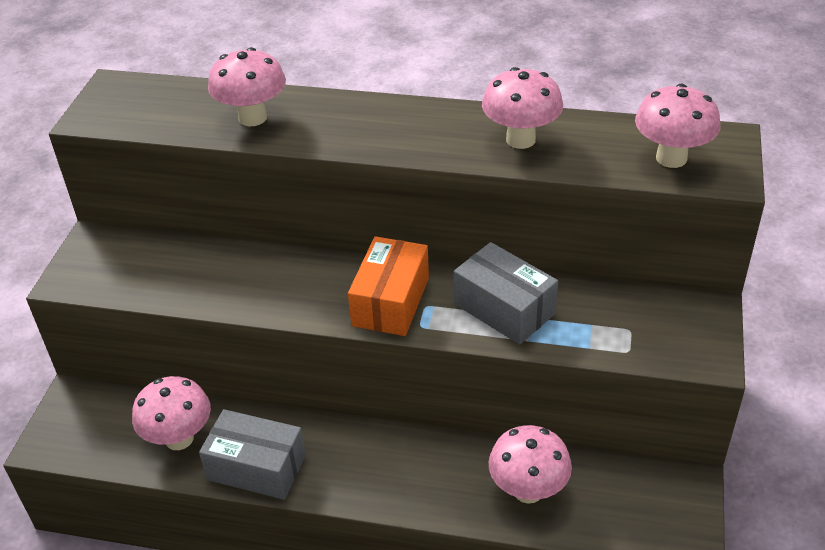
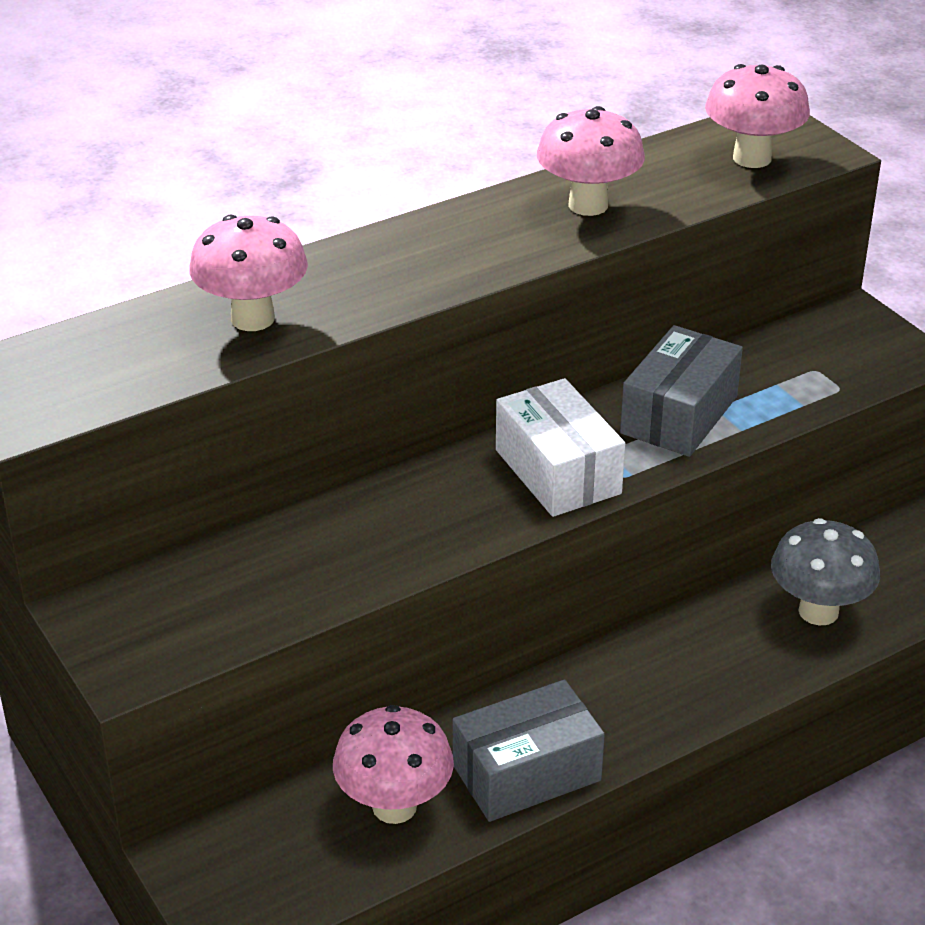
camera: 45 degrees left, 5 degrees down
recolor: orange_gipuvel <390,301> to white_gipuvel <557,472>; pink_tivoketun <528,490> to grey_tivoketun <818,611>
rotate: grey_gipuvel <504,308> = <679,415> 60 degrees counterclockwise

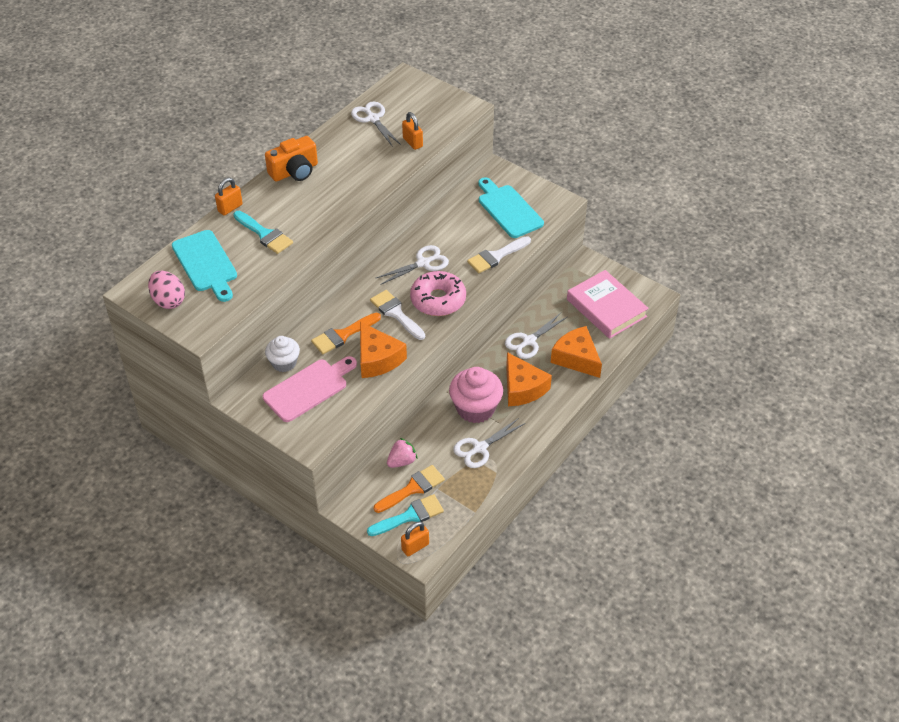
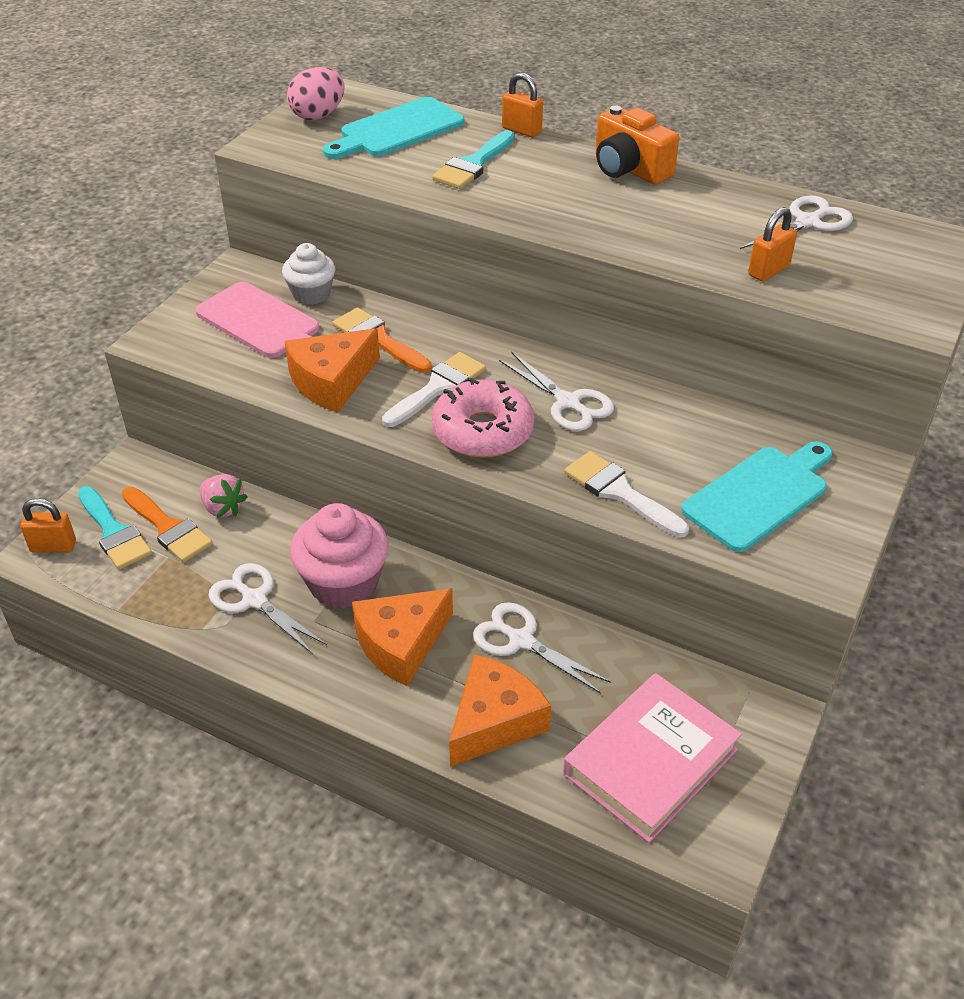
camera: 80 degrees right, 5 degrees down
rotate: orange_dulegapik <415,547> = <53,546> 45 degrees counterclockwise

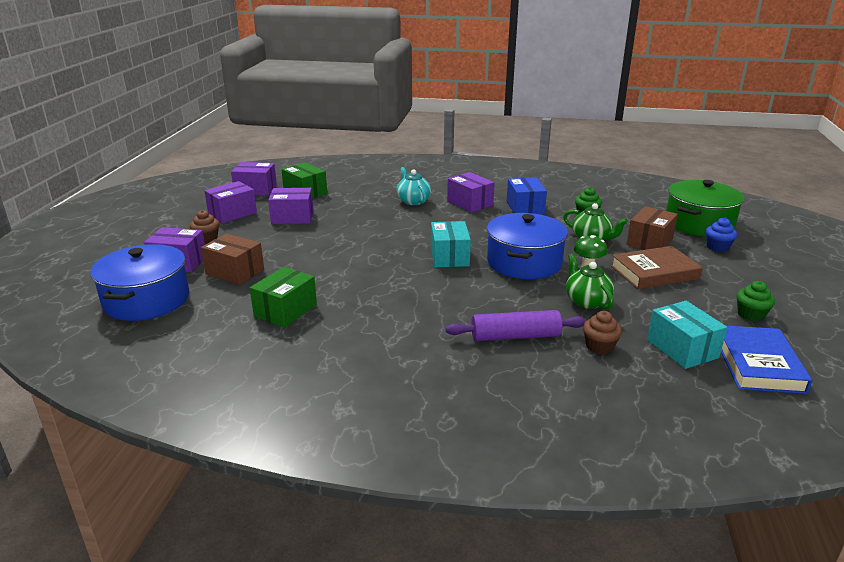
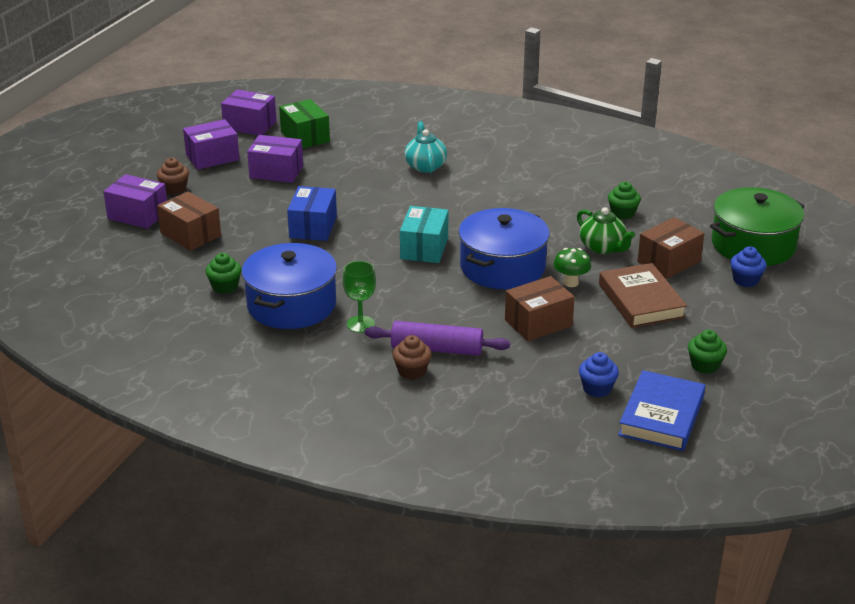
camera: 15 degrees right, 5 degrees up
delete: purple_gipuvel <470,203>
insert: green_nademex <360,324>
move: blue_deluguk <146,300> to <291,305>; blue_gipuvel <525,208> to <313,227>; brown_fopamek <599,347> to <412,371>
replace: green_gipuvel <285,310> to green_fopamek <225,286>; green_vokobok <586,301> to brown_gipuvel <538,323>; turquoise_gipuvel <682,349> to blue_fopamek <597,388>
rotate: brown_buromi <654,272> = <641,301> 75 degrees clockwise

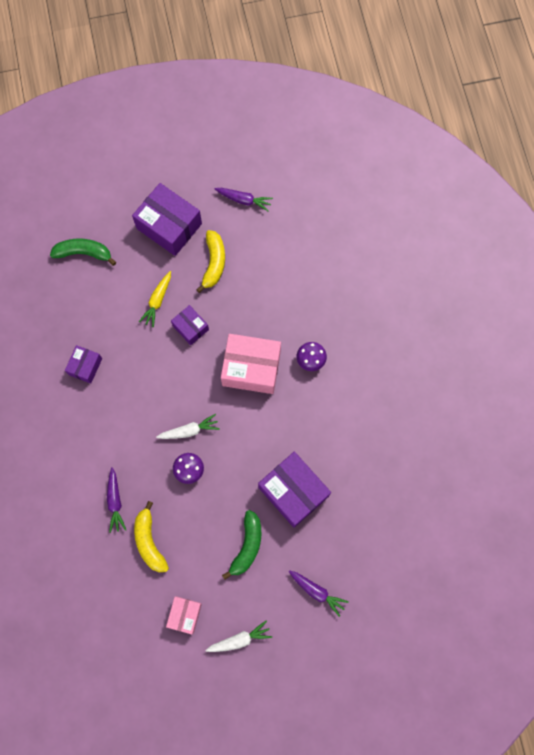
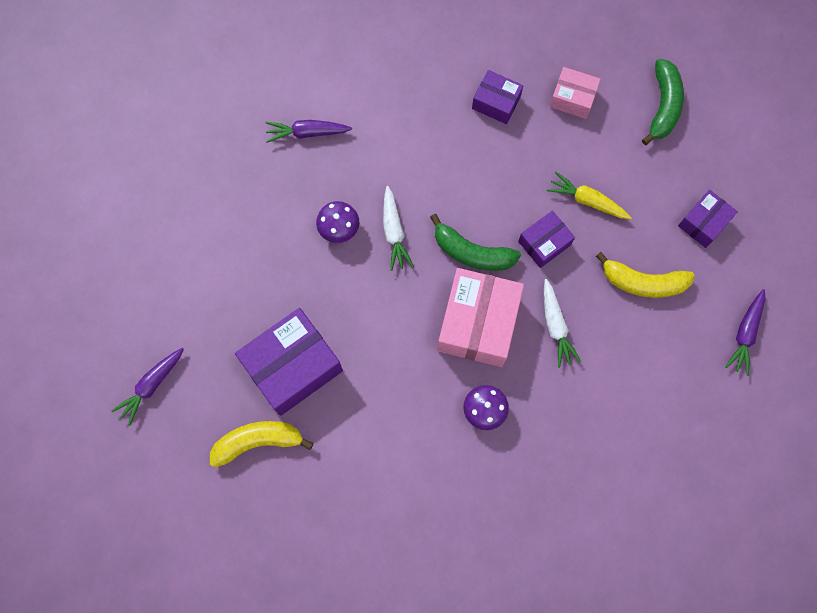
camera: 95 degrees right, 0 degrees up
move: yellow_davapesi <149,541> to <258,441>; pink_gipuvel <185,614> to <572,98>; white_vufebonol <240,639> to <556,326>; green_davapesi <247,546> to <472,252>
resize: purple_gipuvel <169,226> = <703,223> x0.54

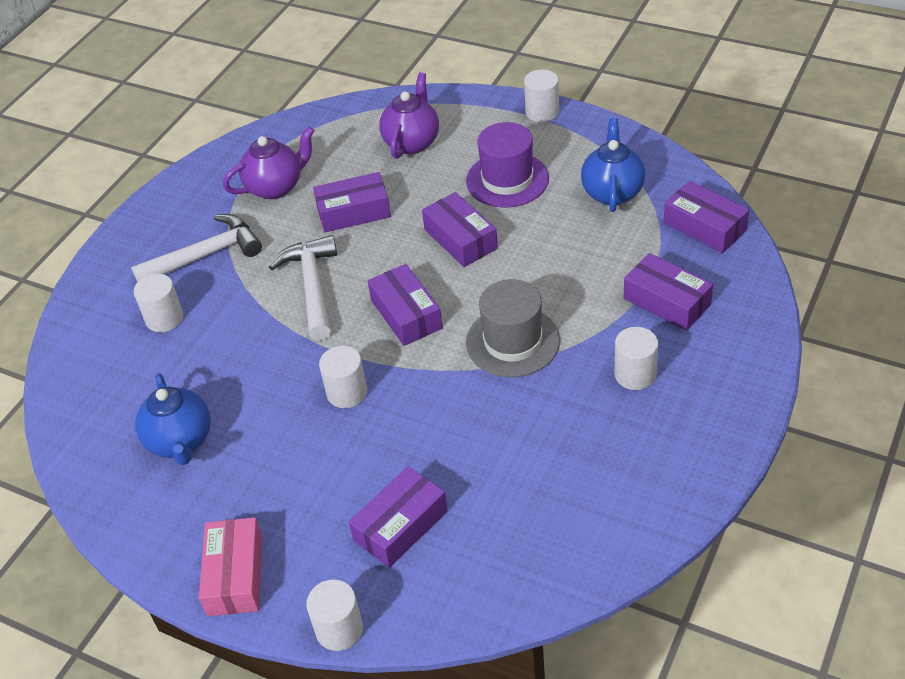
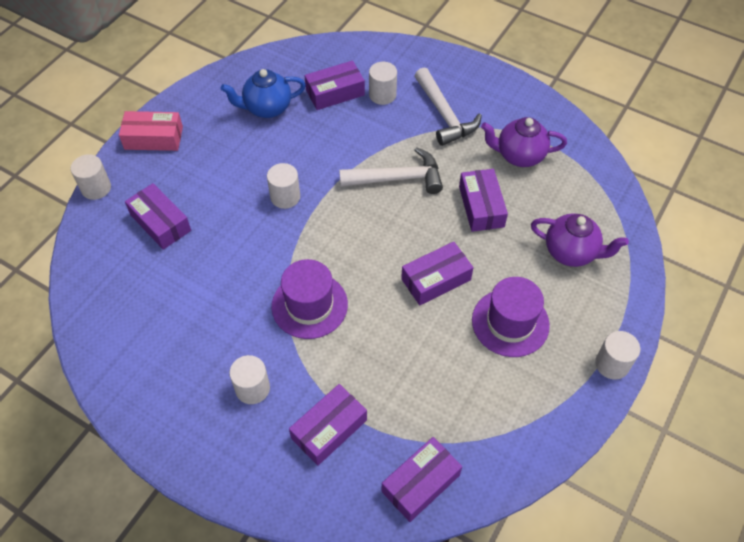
camera: 90 degrees right, 10 degrees up
delete: blue_vokobok <612,192>
move: purple_gipuvel <406,314> to <335,92>
recolor: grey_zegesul <513,341> to purple_zegesul <309,305>
rotate: purple_vokobok <276,187> = <519,156> 120 degrees clockwise

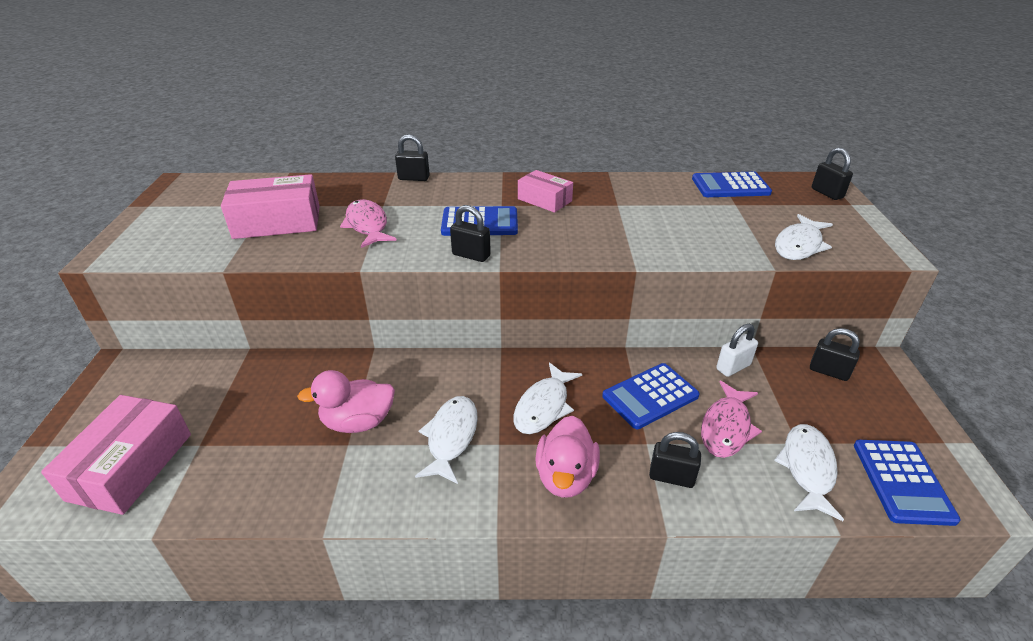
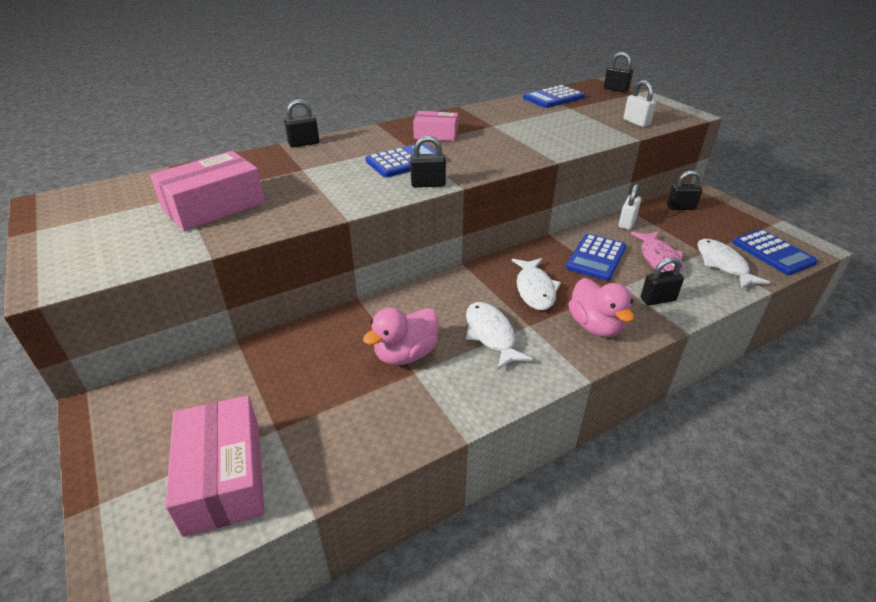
camera: 30 degrees left, 0 degrees up
delete: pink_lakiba <367,225>
replace: white_lakiba <799,245> to white_dulegapik <636,122>

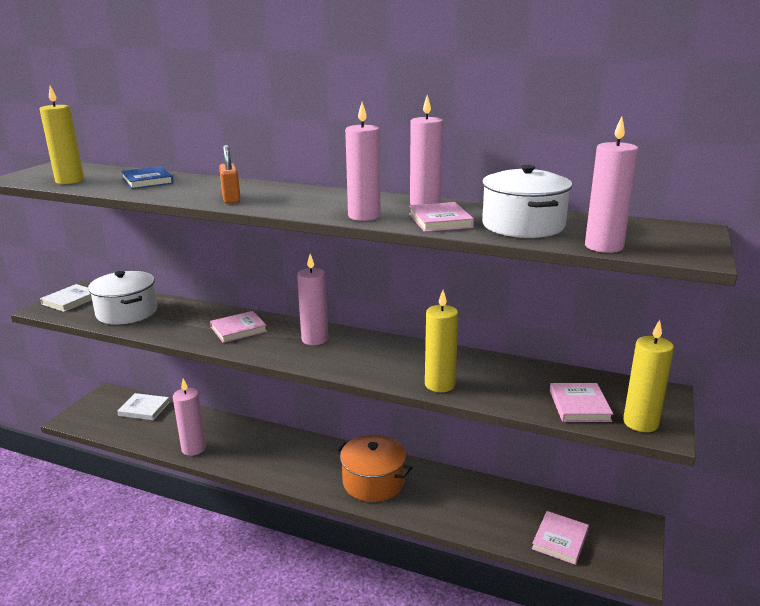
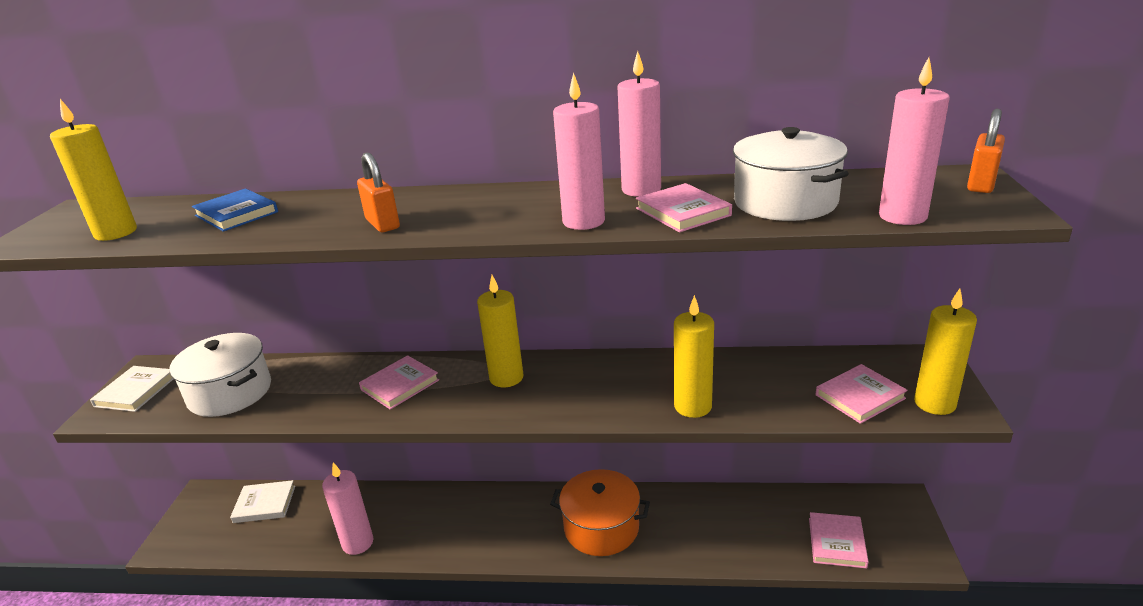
camera: 15 degrees left, 5 degrees up
insert: orange_dulegapik <981,184>
recolor: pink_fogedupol <315,339> to yellow_fogedupol <506,378>
rotate: pink_buromi <579,405> = <860,397> 75 degrees clockwise

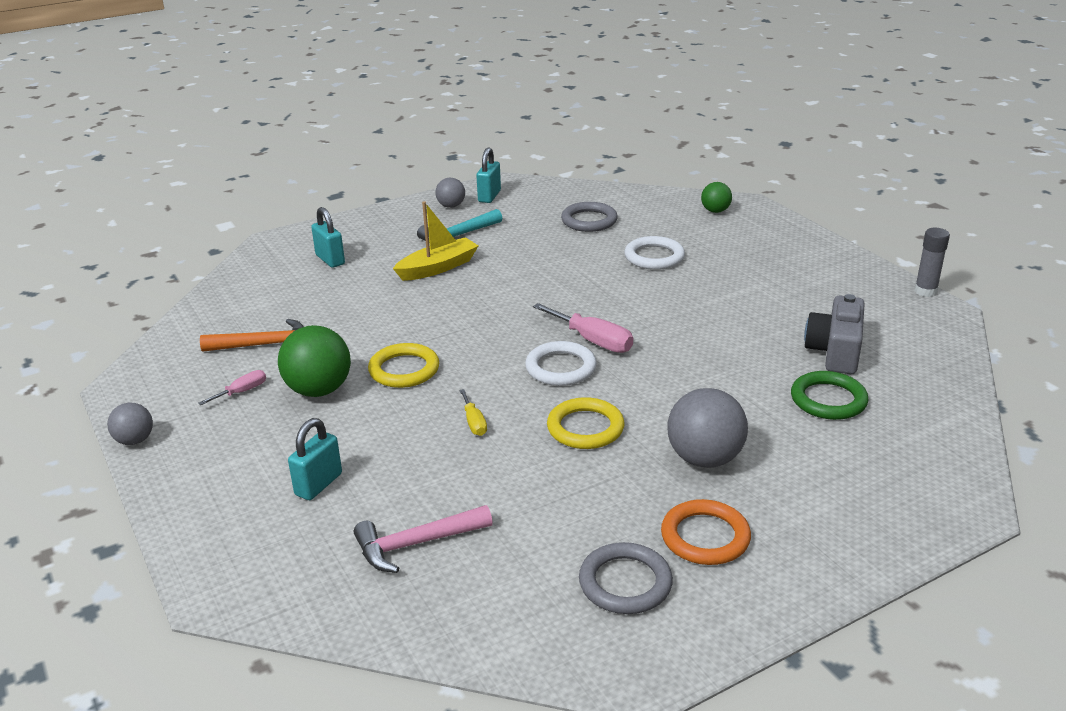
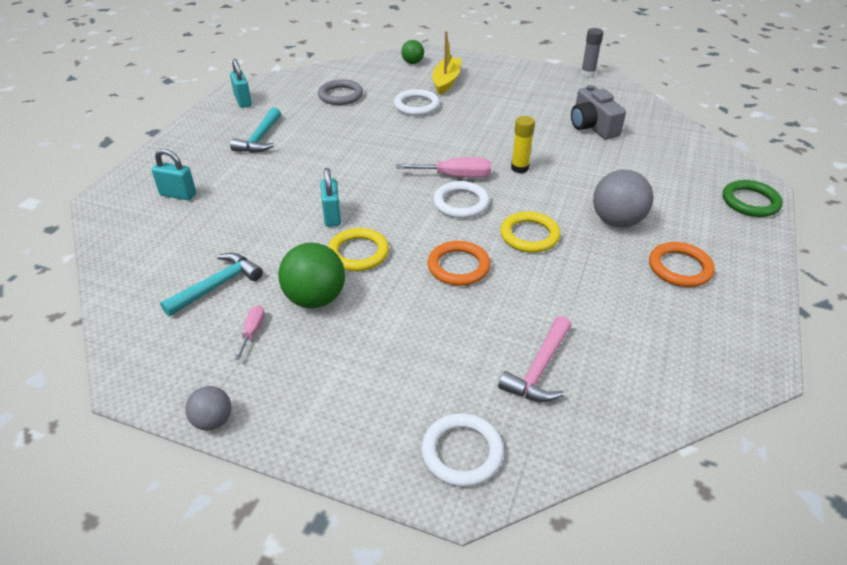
camera: 40 degrees left, 10 degrees up
delete: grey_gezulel <451,206>; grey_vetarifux <625,583>
insert: white_vetarifux <462,452>; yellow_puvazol <519,168>
move: turquoise_dulegapik <318,484> to <332,216>; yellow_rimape <438,268> to <446,81>; green_vetarifux <828,400> to <750,202>
replace: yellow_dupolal <474,422> to orange_vetarifux <458,266>
recolor: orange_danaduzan <264,345> to turquoise_danaduzan <217,285>

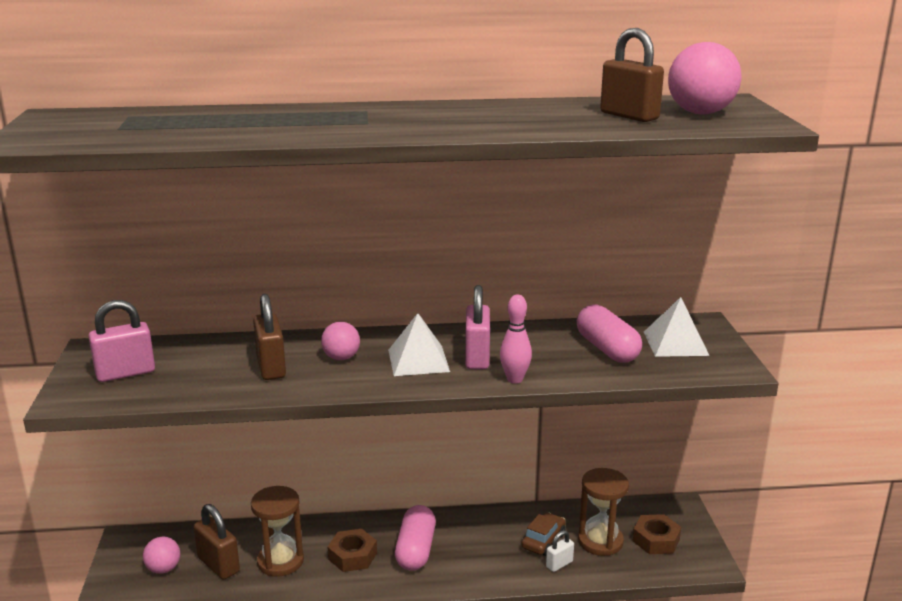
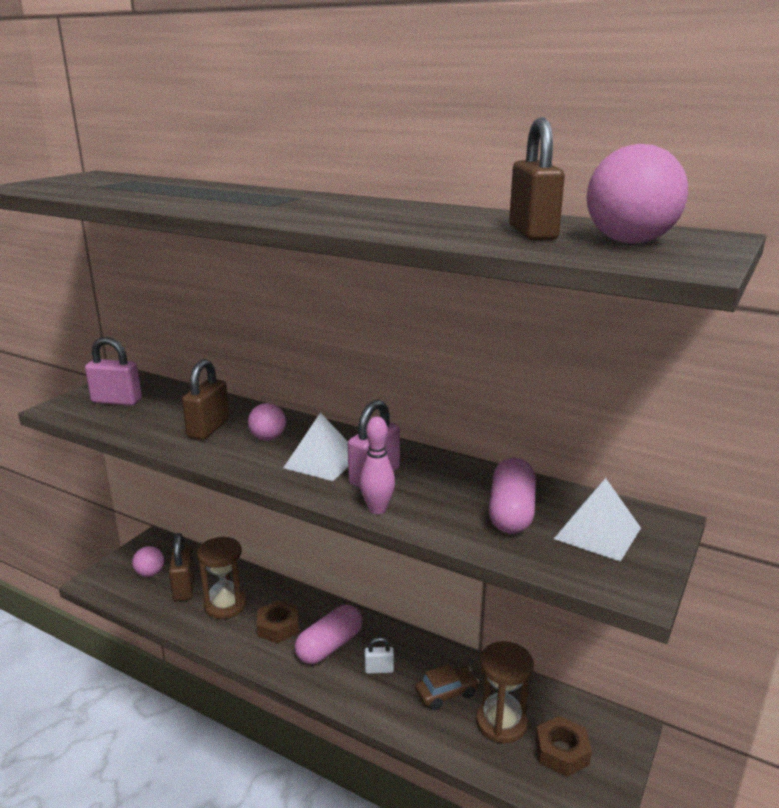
camera: 35 degrees right, 0 degrees up
move: white_dulegapik <559,564> to <379,669>

